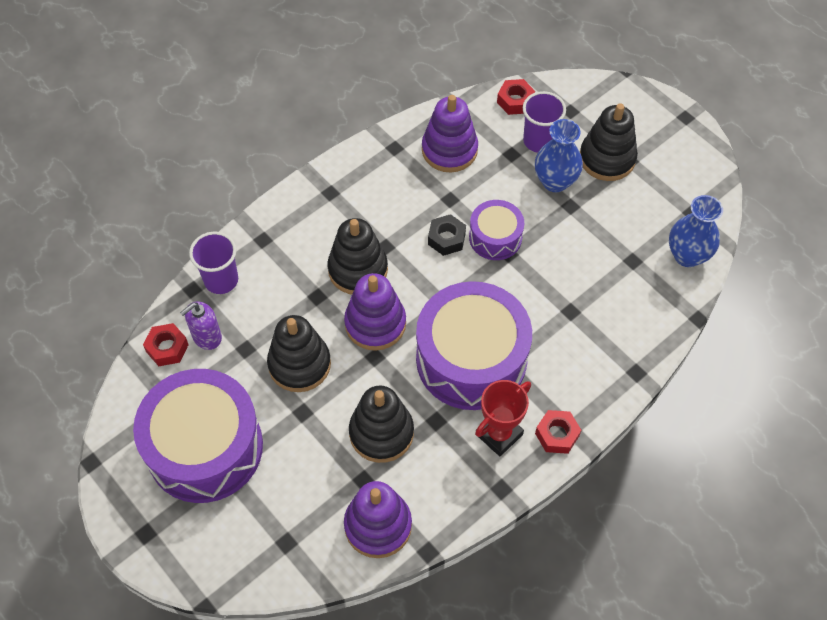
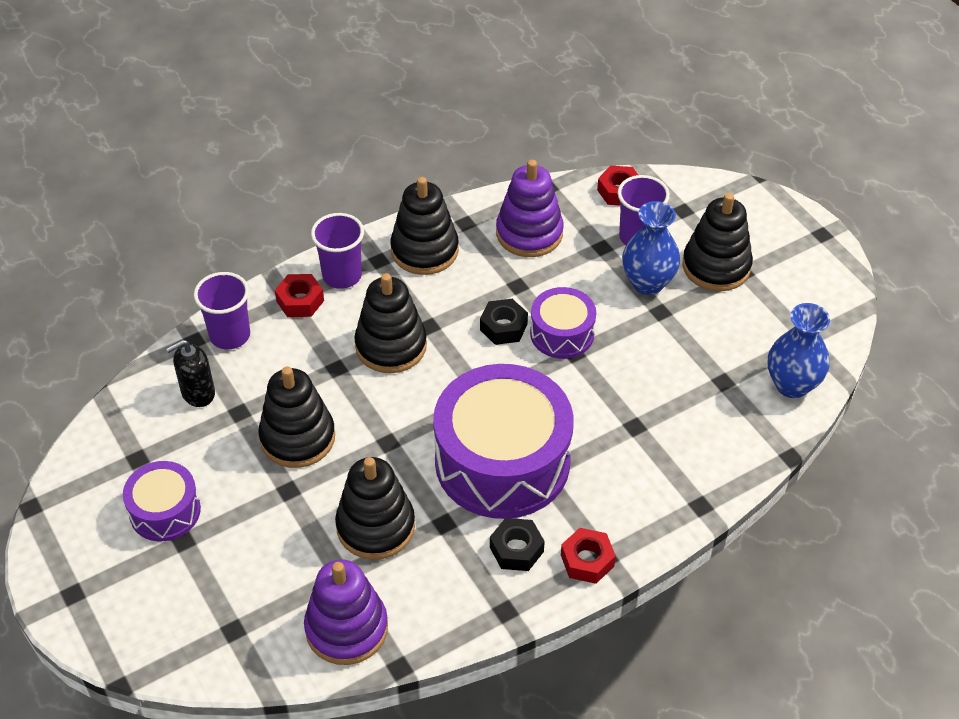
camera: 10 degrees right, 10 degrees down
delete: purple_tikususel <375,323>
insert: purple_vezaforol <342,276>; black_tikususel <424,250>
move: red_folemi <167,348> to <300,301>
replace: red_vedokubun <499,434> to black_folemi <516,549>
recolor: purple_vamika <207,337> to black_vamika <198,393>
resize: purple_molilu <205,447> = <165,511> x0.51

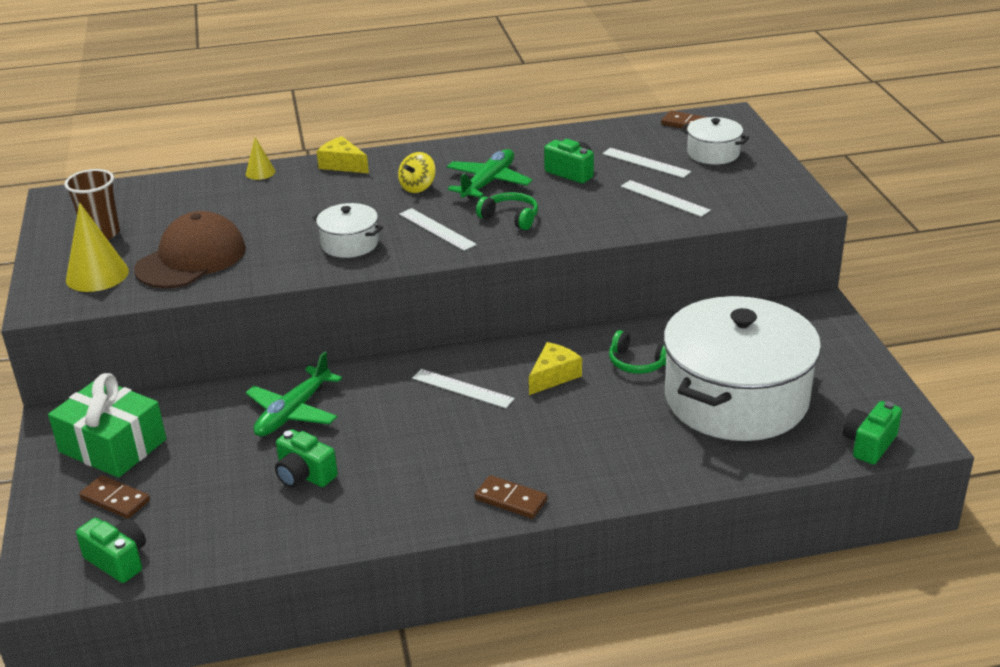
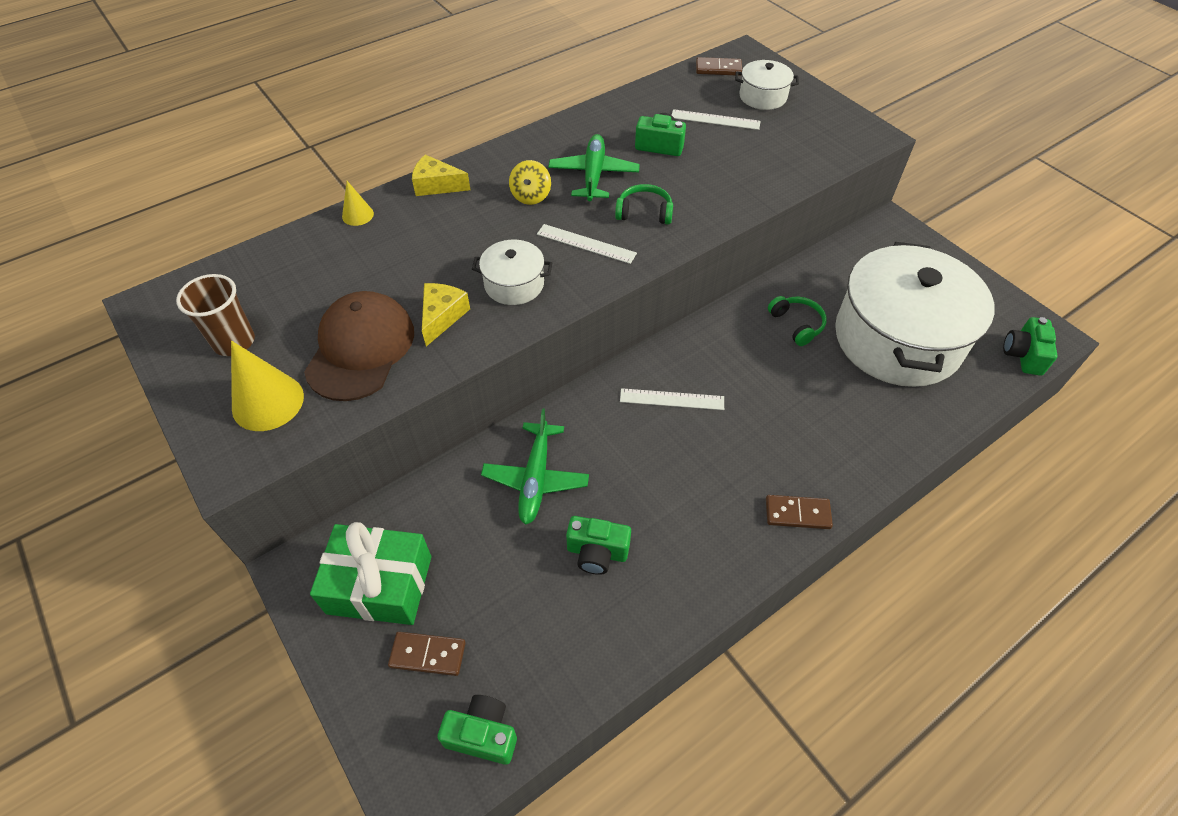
camera: 25 degrees left, 20 degrees up
delete: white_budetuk <664,198>
move: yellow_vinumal <553,376> to <442,316>
rotate: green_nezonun <637,362> = <796,324> 120 degrees counterclockwise

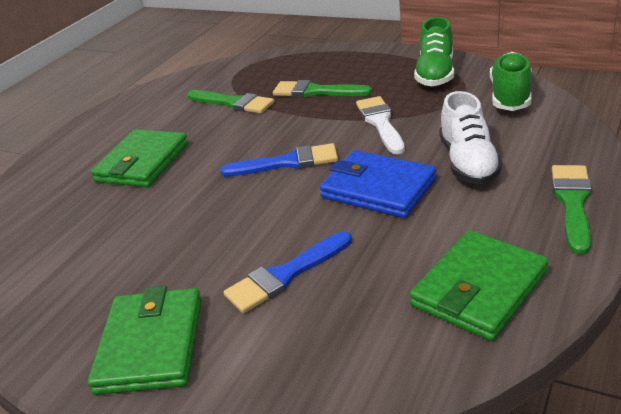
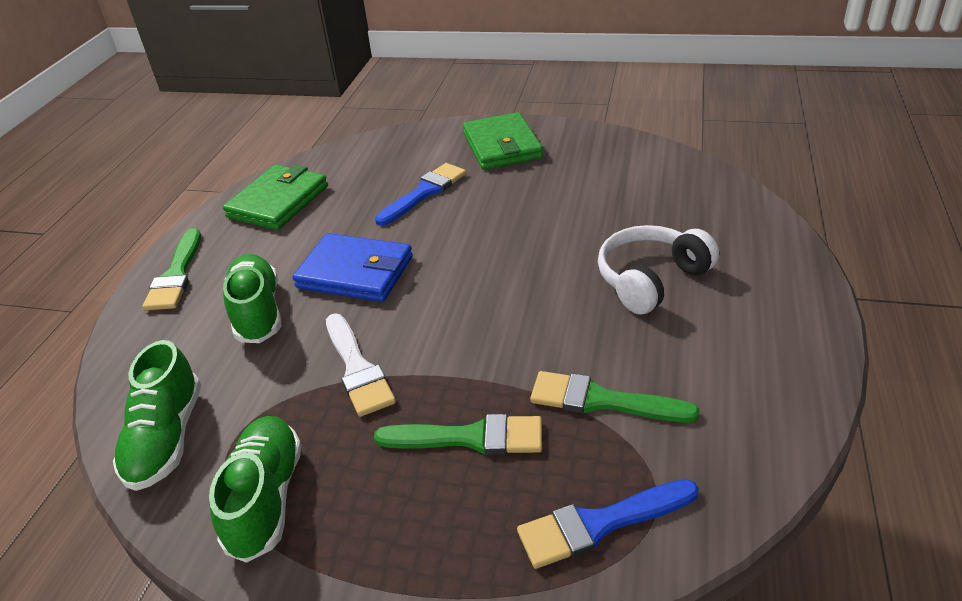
camera: 165 degrees right, 5 degrees up
move: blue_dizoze <287,163> to <600,524>
replace: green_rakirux <143,163> to white_nezonun <651,279>
recolor: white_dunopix <468,163> to green_dunopix <257,312>

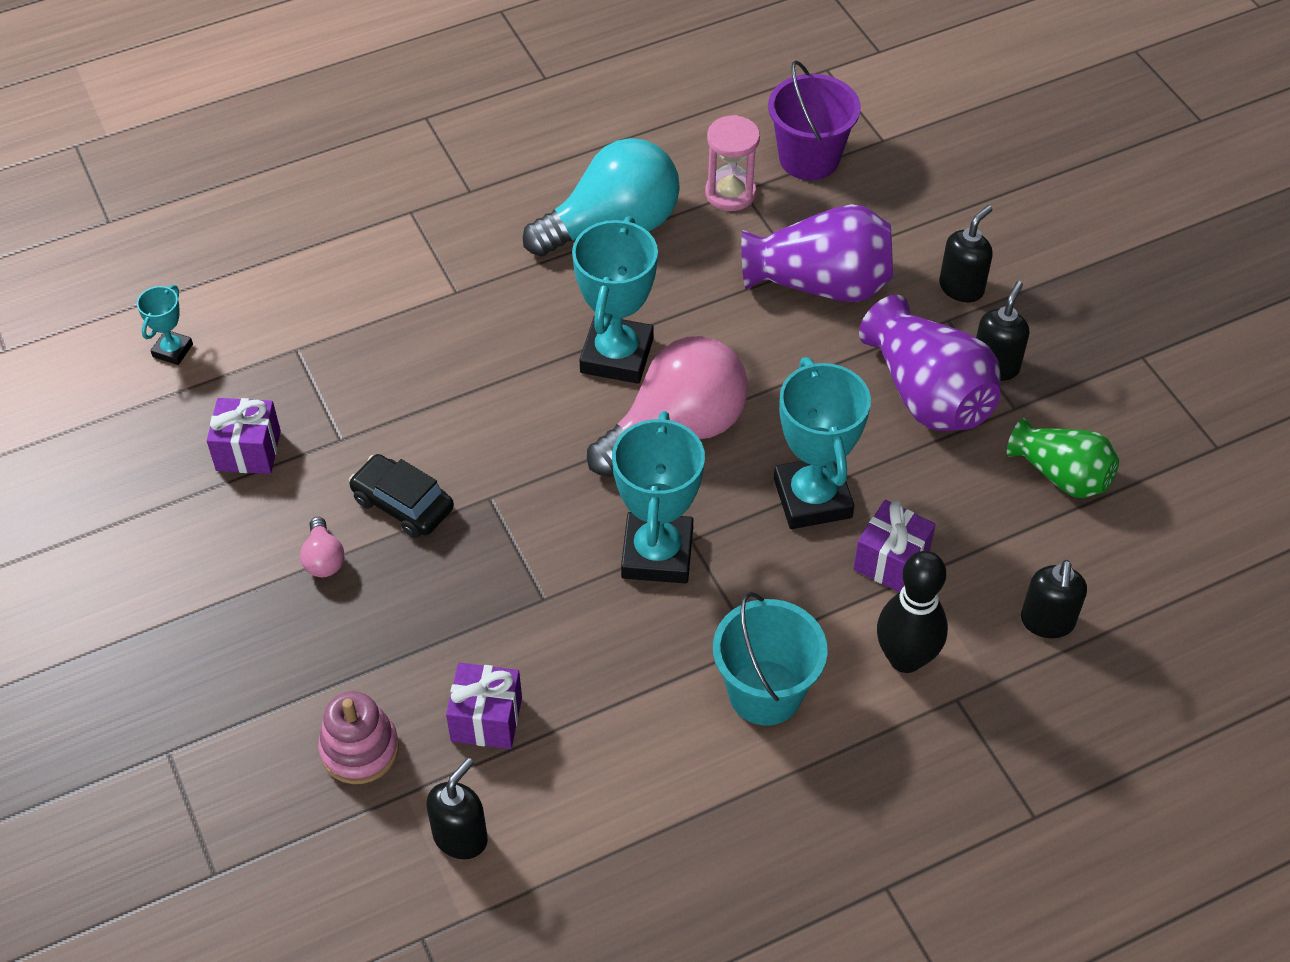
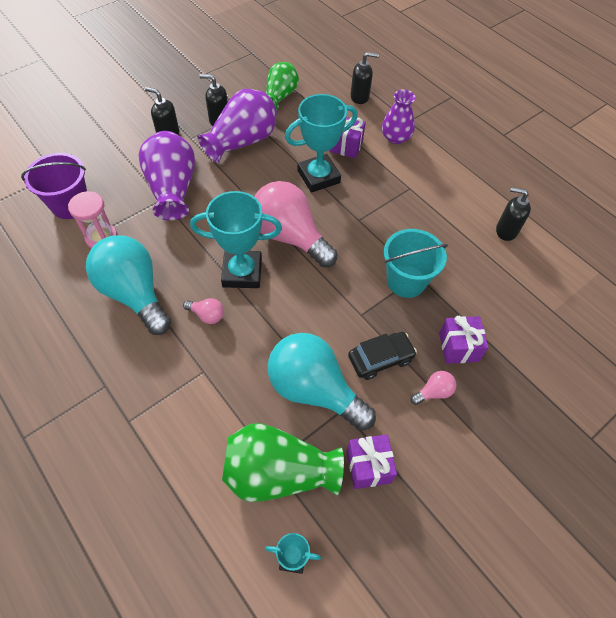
camera: 105 degrees left, 5 degrees up
delete: pink_tikususel <359,749>; turquoise_vedokubun <657,554>
insert: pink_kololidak <207,315>; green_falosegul <278,472>; turquoise_kololidak <314,389>
move: black_vamika <460,837> to <506,231>; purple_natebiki <486,719> to <458,347>; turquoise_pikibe <765,692> to <406,281>
replace: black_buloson <905,658> to purple_falosegul <395,137>
rotate: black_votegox <403,504> = <380,359> 135 degrees counterclockwise

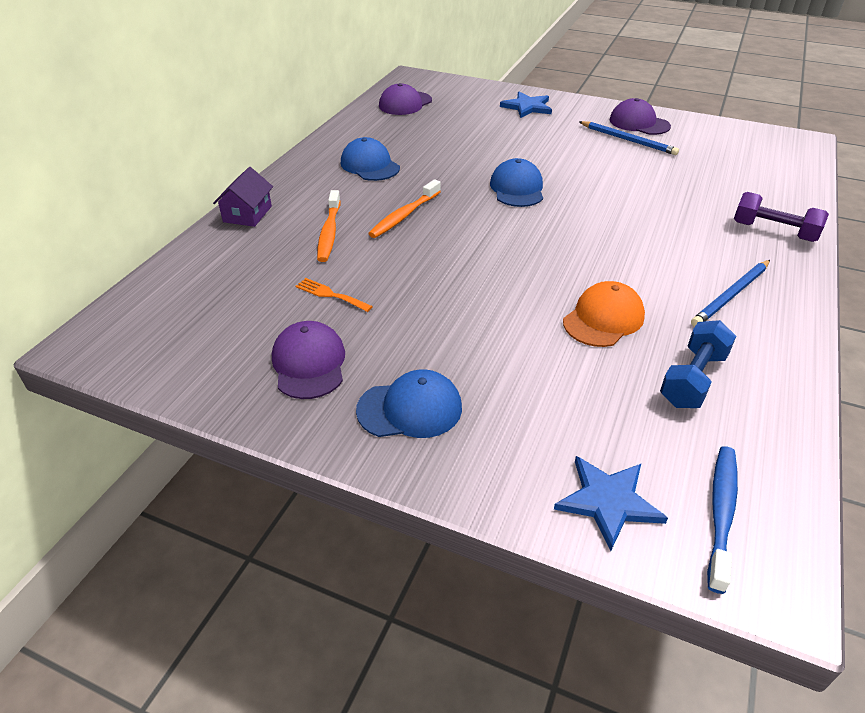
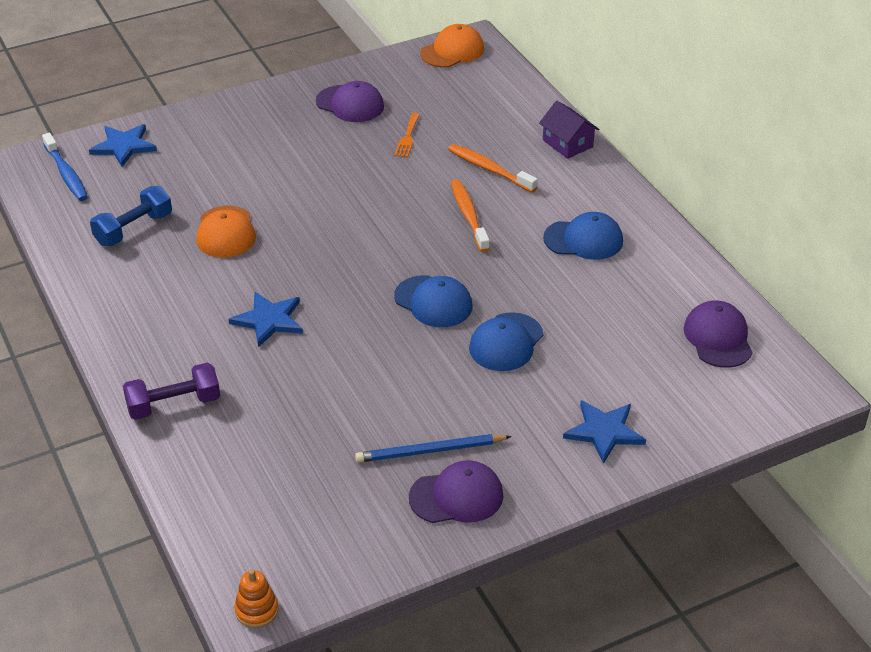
camera: 130 degrees right, 0 degrees up
delete: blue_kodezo <731,295>
insert: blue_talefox <269,320>; orange_tikususel <256,610>; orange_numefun <452,51>
move: blue_numefun <410,409> to <506,342>
rotate: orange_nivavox <330,295> = <407,137> 120 degrees clockwise; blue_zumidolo <692,379> = <133,229> 60 degrees clockwise

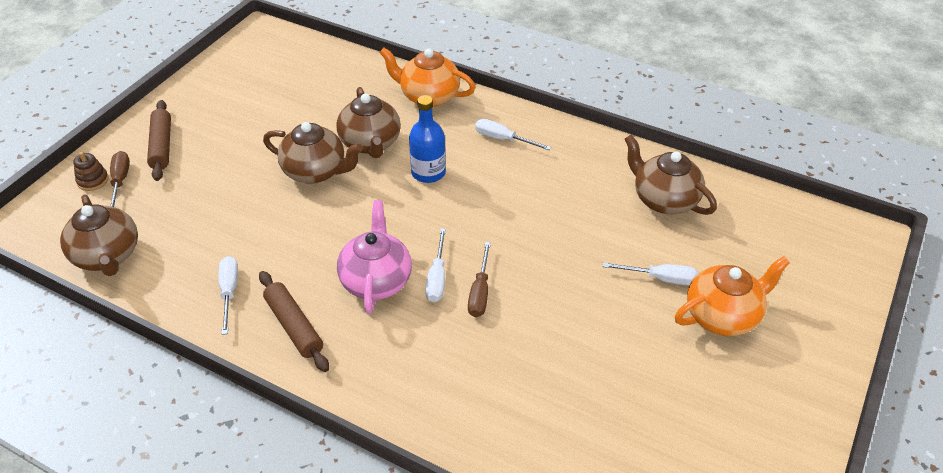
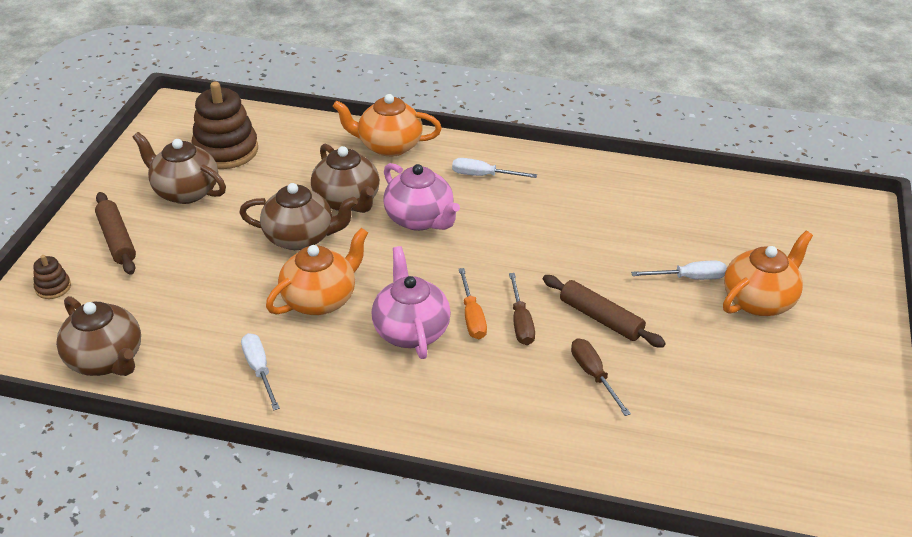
camera: 15 degrees left, 5 degrees down
insert: brown_tikususel <226,150>; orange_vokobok <320,299>
move: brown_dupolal <120,181> to <593,375>; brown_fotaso <294,326> to <600,318>; brown_vokobok <663,199> to <185,191>
replace: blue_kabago <428,173> to pink_vokobok <420,219>
recolor: white_dupolal <437,278> to orange_dupolal <472,317>

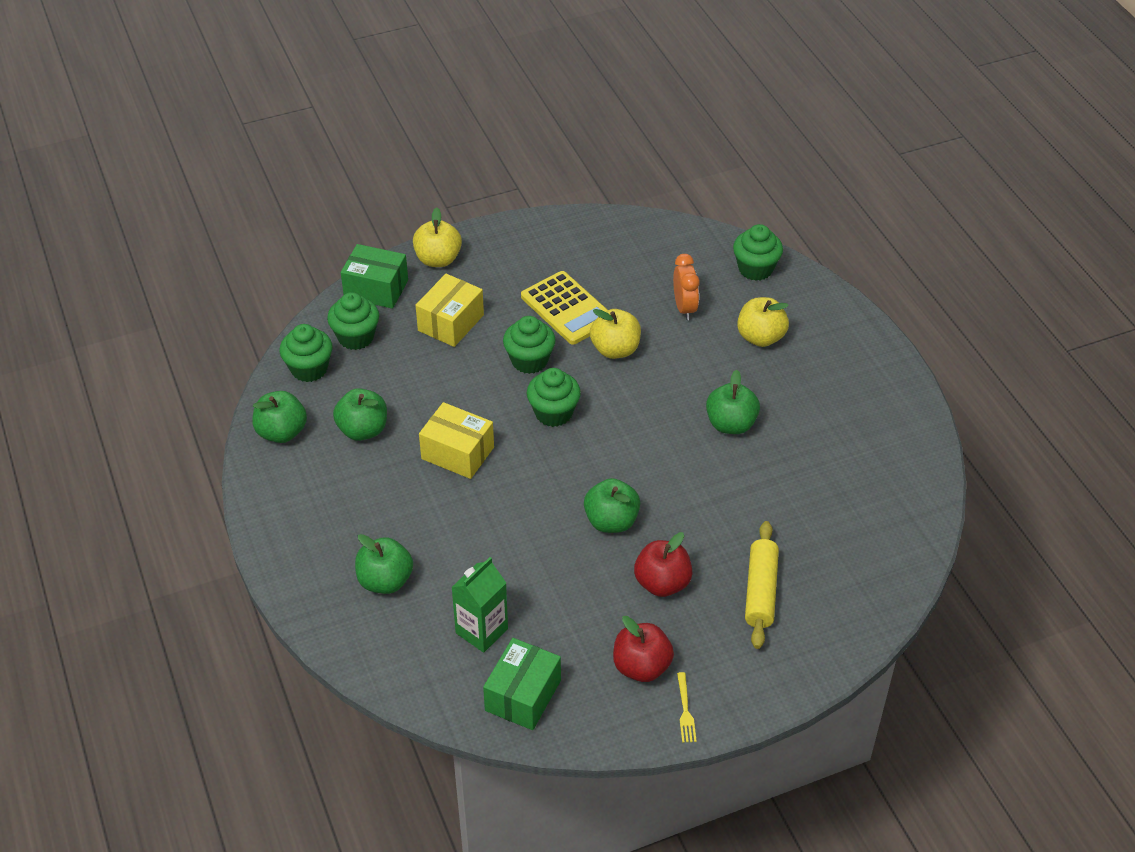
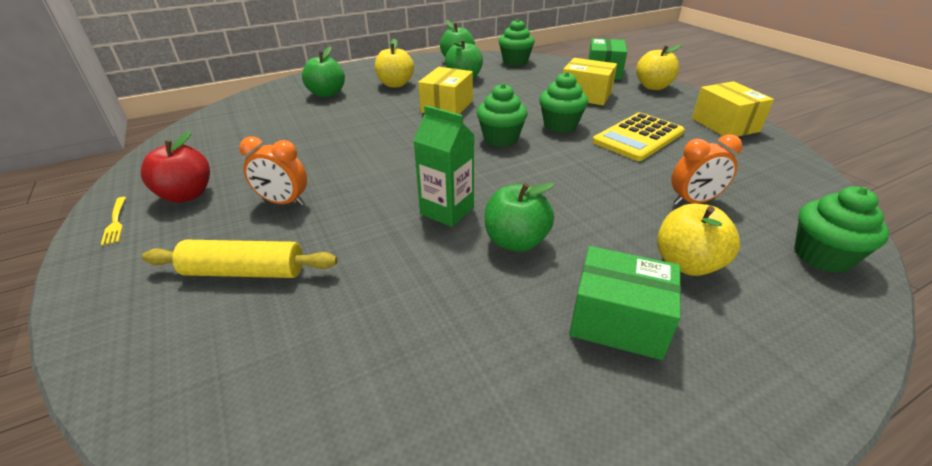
camera: 85 degrees right, 10 degrees down
delete: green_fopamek <356,337>; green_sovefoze <611,521>
insert: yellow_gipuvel <724,125>
move: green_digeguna <481,631> to <447,211>; green_gipuvel <523,695> to <618,321>; yellow_sovefoze <615,349> to <395,84>
replace: red_sovefoze <662,583> to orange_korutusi <283,202>
rotate: yellow_nivavox <685,710> = <115,222> 105 degrees counterclockwise

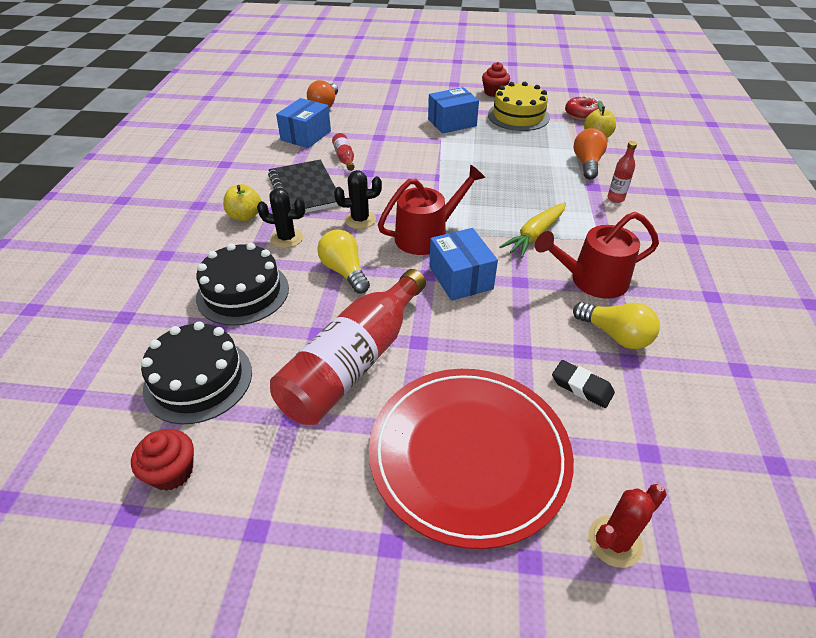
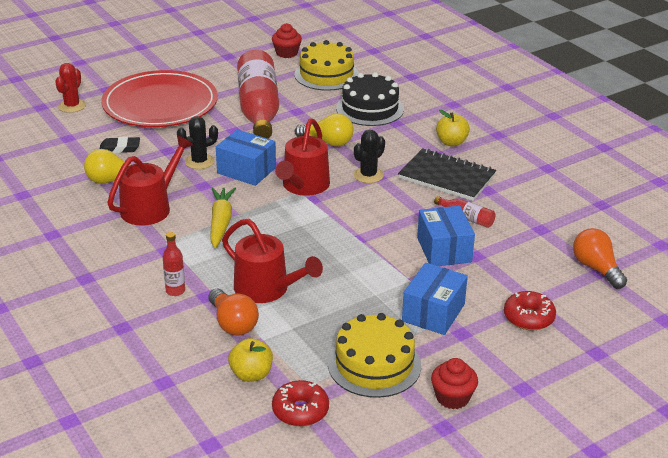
camera: 140 degrees right, 10 degrees down
insert: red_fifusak <267,289>; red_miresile <528,318>
move: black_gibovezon <287,238> to <199,162>; blue_gipuvel <306,135> to <444,250>
recolor: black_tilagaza <198,380> to yellow_tilagaza <326,75>

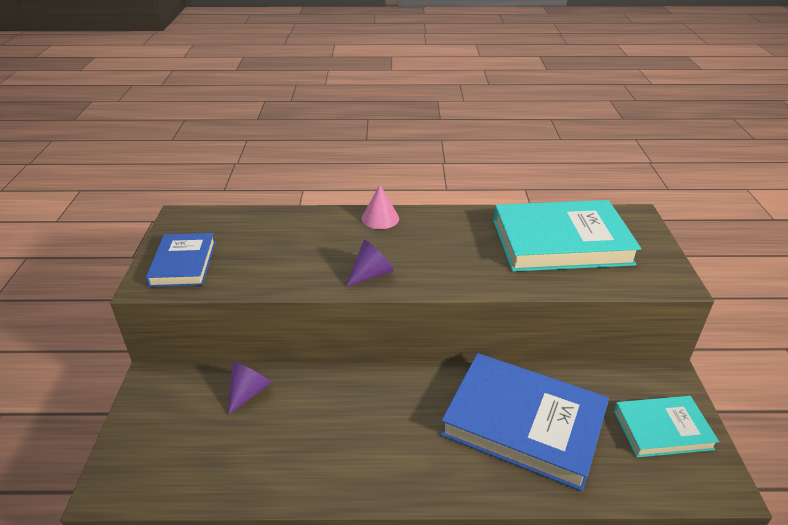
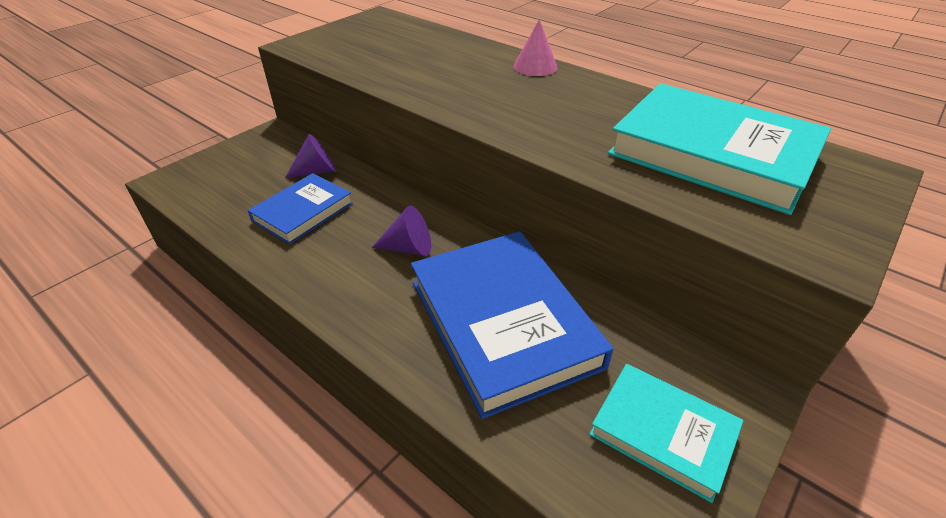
camera: 40 degrees right, 5 degrees up
move: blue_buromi <183,263> to <303,212>; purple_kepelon <371,274> to <409,248>

